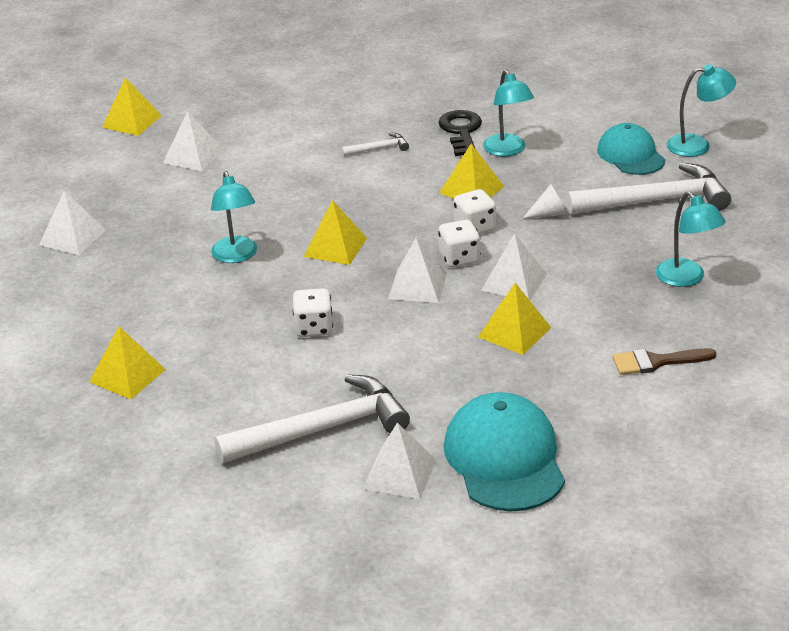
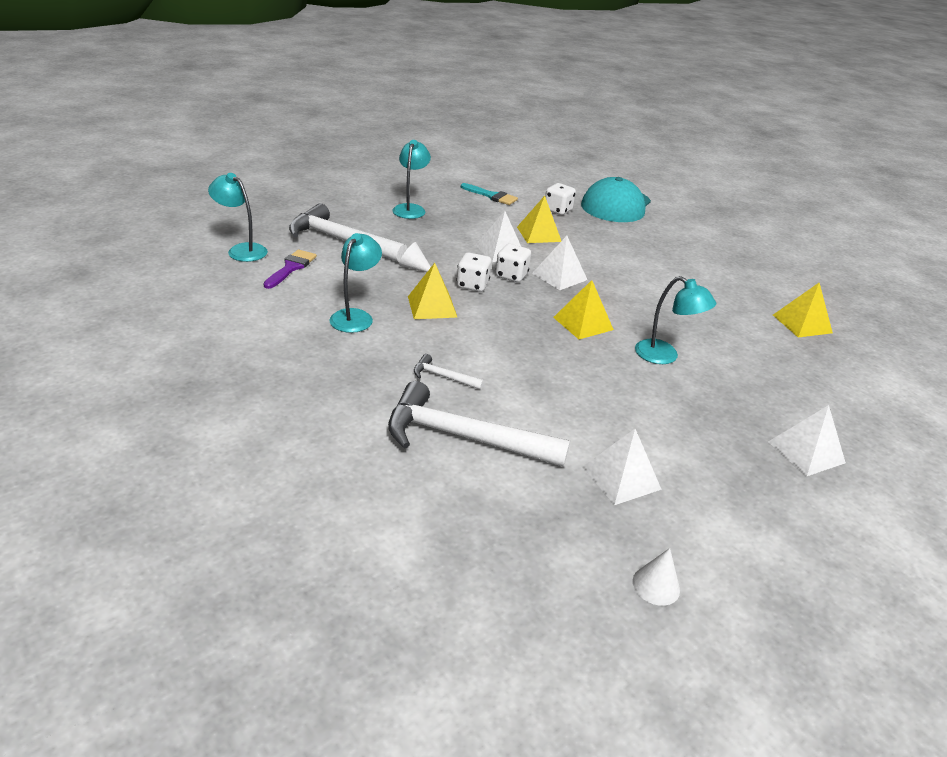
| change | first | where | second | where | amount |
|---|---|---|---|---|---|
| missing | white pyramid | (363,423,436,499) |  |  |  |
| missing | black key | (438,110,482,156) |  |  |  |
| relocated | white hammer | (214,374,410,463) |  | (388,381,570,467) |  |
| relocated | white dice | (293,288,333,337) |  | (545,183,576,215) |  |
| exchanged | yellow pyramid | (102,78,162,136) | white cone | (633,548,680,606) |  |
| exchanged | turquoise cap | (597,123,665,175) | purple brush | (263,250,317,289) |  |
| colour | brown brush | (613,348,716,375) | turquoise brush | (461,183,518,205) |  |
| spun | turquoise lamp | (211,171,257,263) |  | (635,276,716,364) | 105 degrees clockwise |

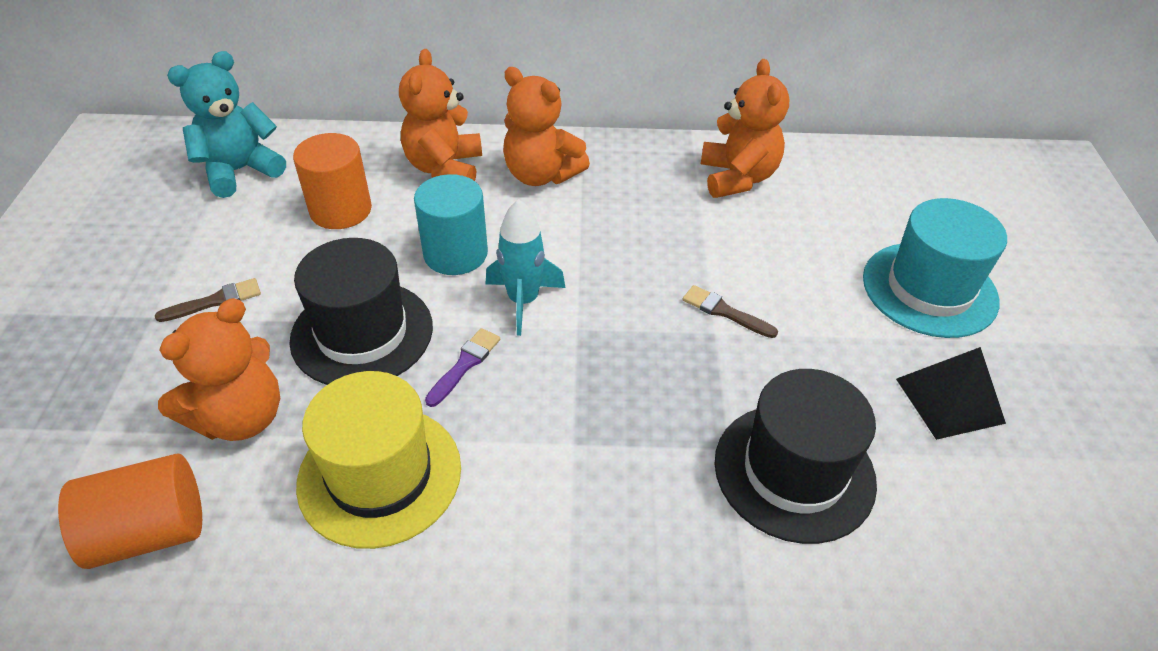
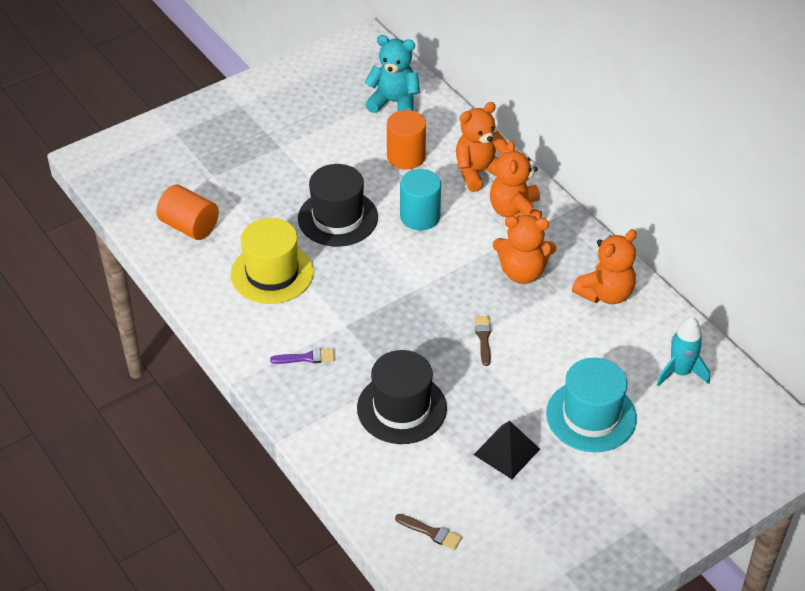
| change | first | where | second | where | amount |
|---|---|---|---|---|---|
| relocated | brown brush | (155,278,261,322) |  | (395,514,462,550) |  |
| relocated | orange teddy bear | (158,298,280,441) |  | (493,215,557,284) |  |
| relocated | purple brush | (425,328,500,407) |  | (270,349,335,364) |  |
| relocated | turquoise rocket | (486,199,566,336) |  | (657,316,710,386) |  |

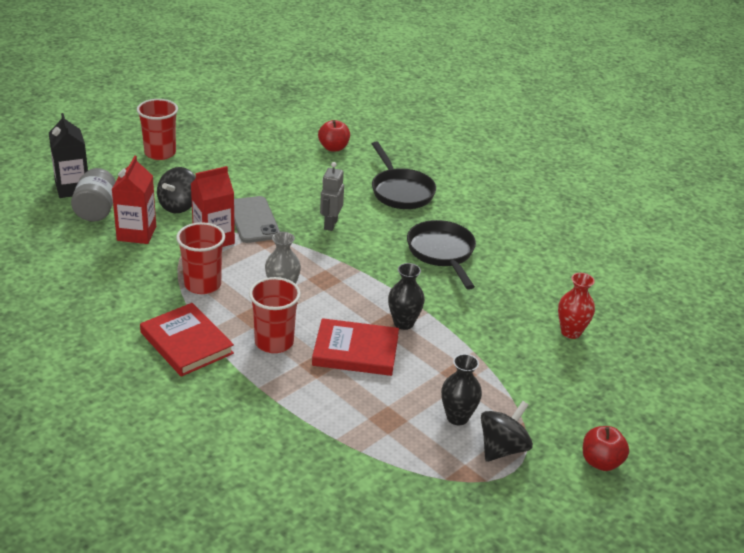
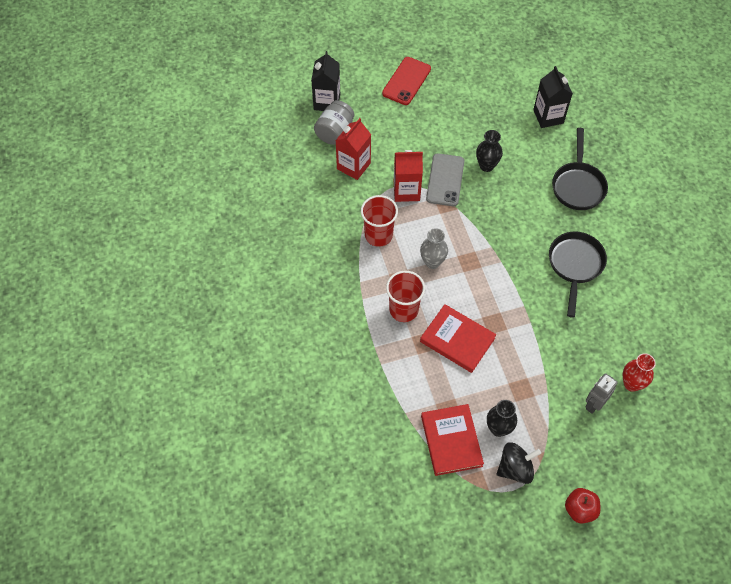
| change | first | where | second | where | amount |
|---|---|---|---|---|---|
| missing | black spinning top | (157,167,196,213) |  |  |  |
| relocated | red book | (140,303,234,377) |  | (421,404,484,476) |  |
| relocated | grey robot | (320,162,344,231) |  | (585,373,618,414) |  |
| relocated | black vase | (388,263,425,330) |  | (476,130,503,172) |  |
| exchanged | red cup | (137,99,178,160) | red phone | (382,57,431,105) |  |
| exchanged | red apple | (318,120,350,152) | black carton | (533,66,573,128) |  |

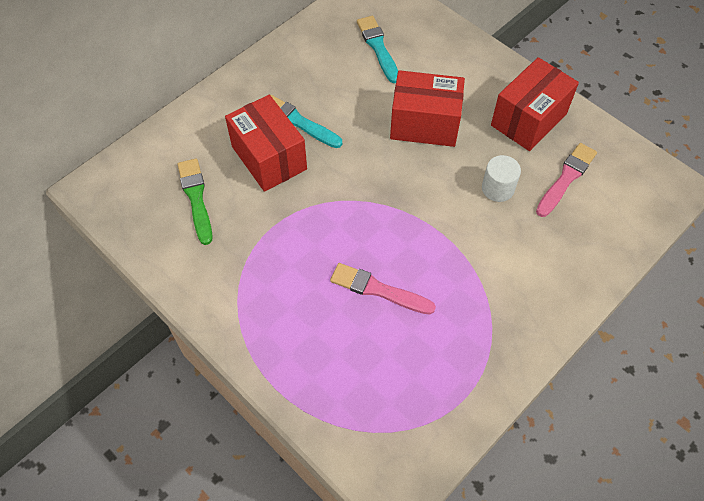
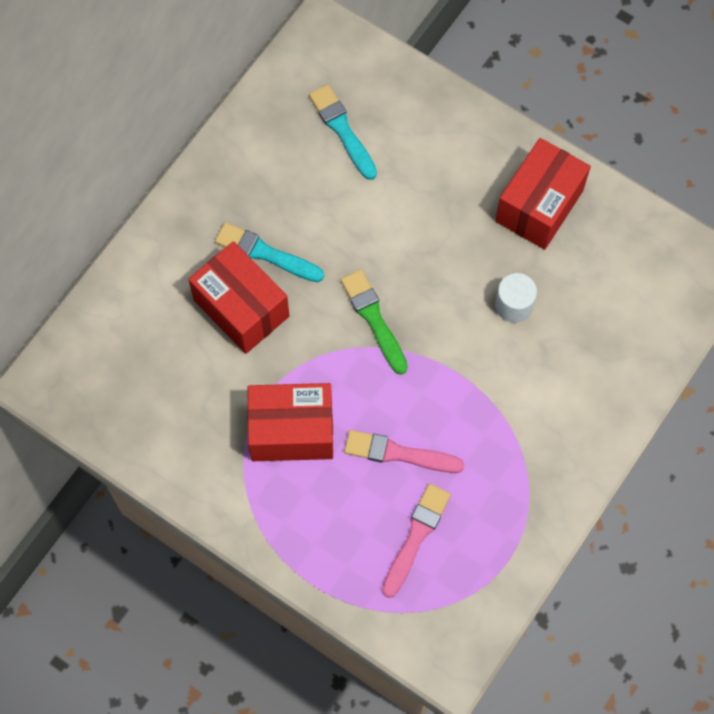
| change | first | where | second | where | amount |
|---|---|---|---|---|---|
| relocated | green brush | (178,158,213,245) |  | (341,270,408,375) |  |
| relocated | red box | (390,70,465,147) |  | (247,383,333,461) |  |
| relocated | pink brush | (536,143,597,217) |  | (382,484,451,598) |  |

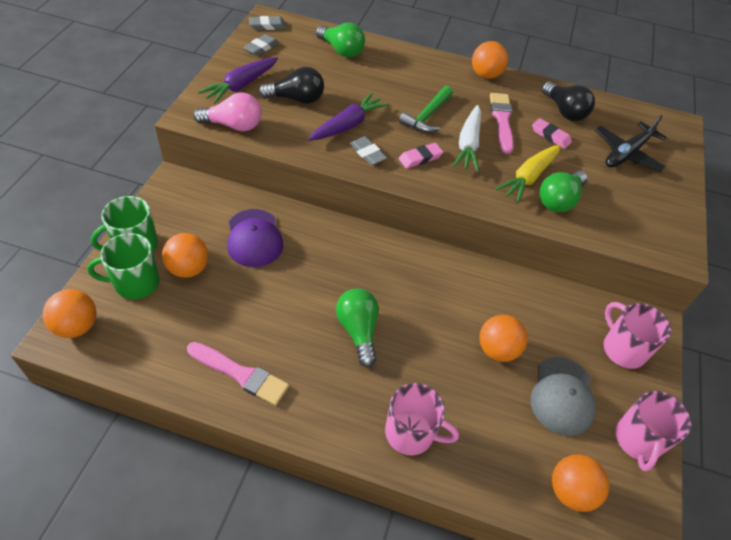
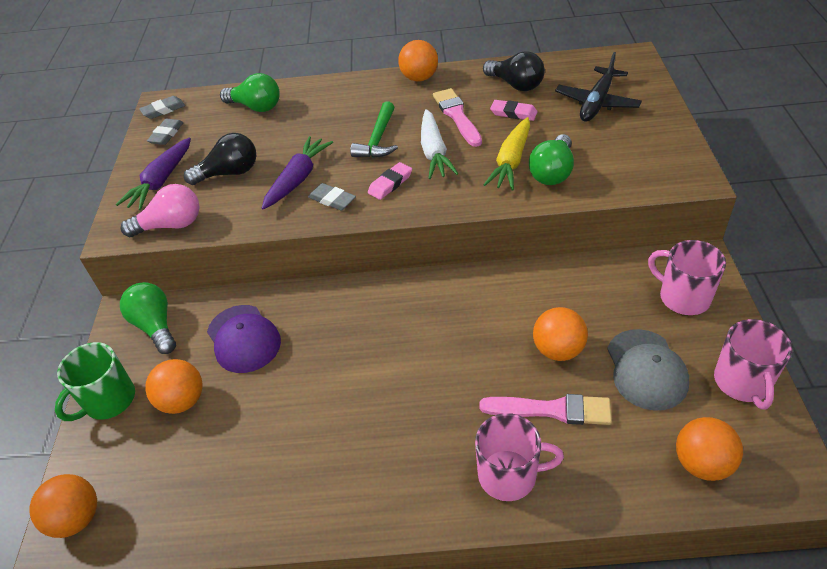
| change | first | where | second | where | amount |
|---|---|---|---|---|---|
| missing | green mug | (87,233,160,299) |  |  |  |
| relocated | pink brush | (187,342,289,406) |  | (479,394,612,425) |  |
| relocated | green light bulb | (336,289,379,367) |  | (120,282,176,354) |  |

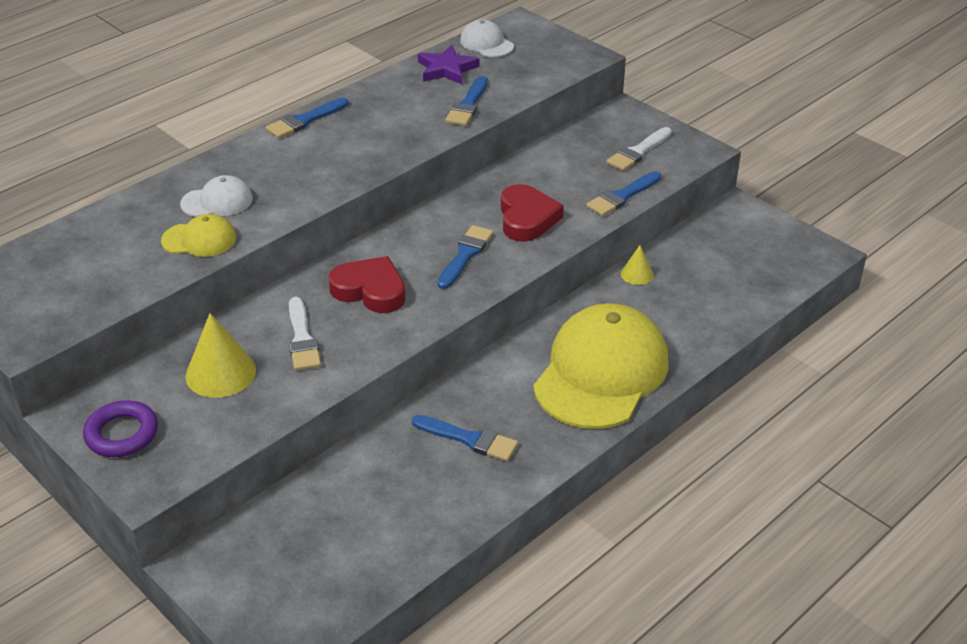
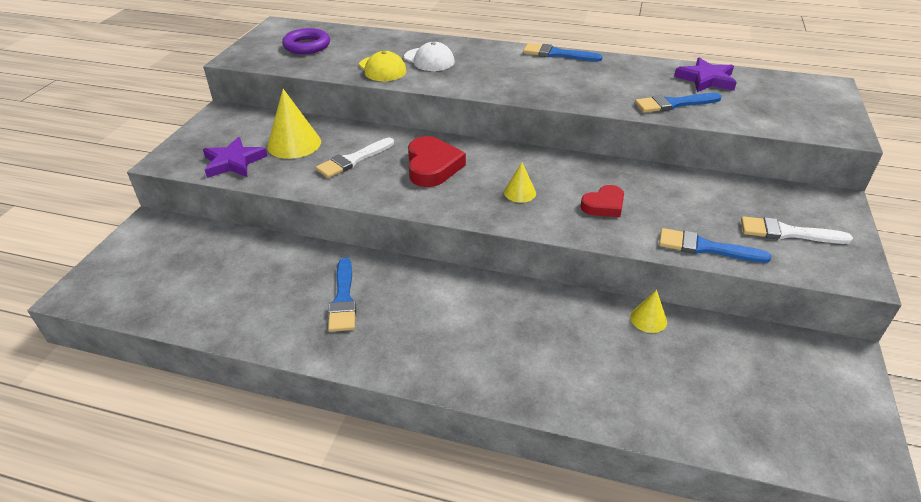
| change | first | where | second | where | amount |
|---|---|---|---|---|---|
| missing | white cap | (460,19,514,57) |  |  |  |
| missing | yellow cap | (533,303,669,429) |  |  |  |
| appeared |  |  | purple star | (203,137,268,178) |  |
| relocated | purple ring | (83,400,158,457) |  | (282,28,330,54) |  |
| exchanged | blue brush | (437,225,493,289) | yellow cone | (504,163,536,203) |  |
| size | red heart | (501,184,564,242) |  | (580,185,624,217) | x0.63 |

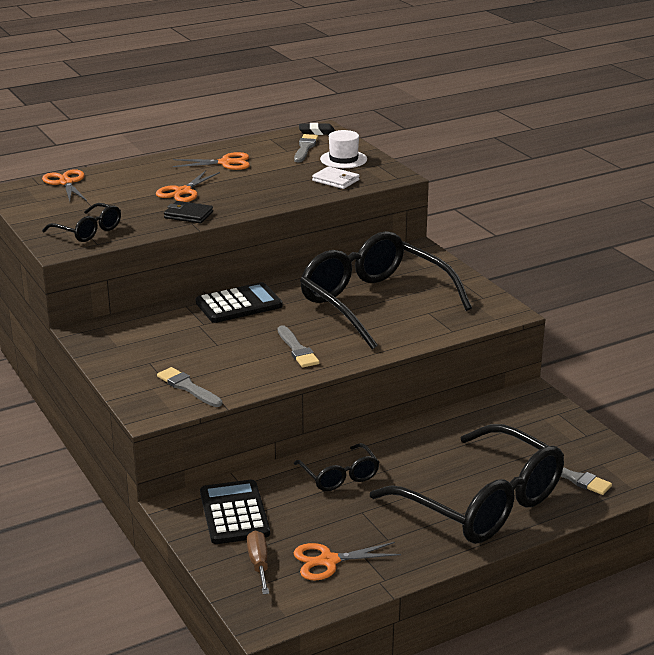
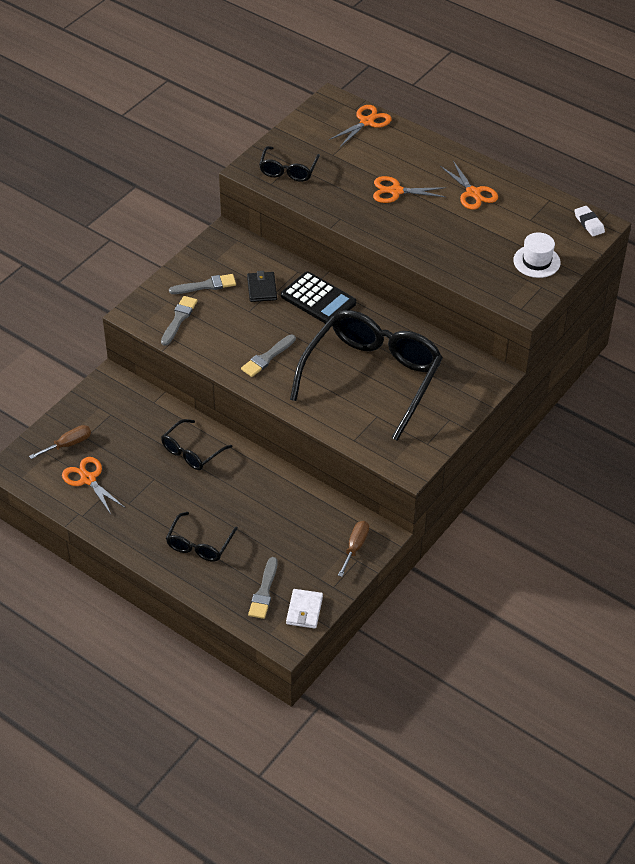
| change | first | where | second | where | amount |
|---|---|---|---|---|---|
| missing | black calculator | (200,480,270,544) |  |  |  |
| appeared |  |  | brown screwdriver | (338,521,369,577) |  |
| relocated | black wallet | (164,201,213,223) |  | (247,271,277,302) |  |
| relocated | grey brush | (294,134,318,162) |  | (169,274,236,294) |  |
| relocated | white wallet | (312,166,359,189) |  | (286,589,323,628) |  |
| colour | black eraser | (299,123,335,135) | white eraser | (574,206,605,236) |  |
| size | black glasses | (370,424,564,544) |  | (166,512,238,562) | x0.46 |

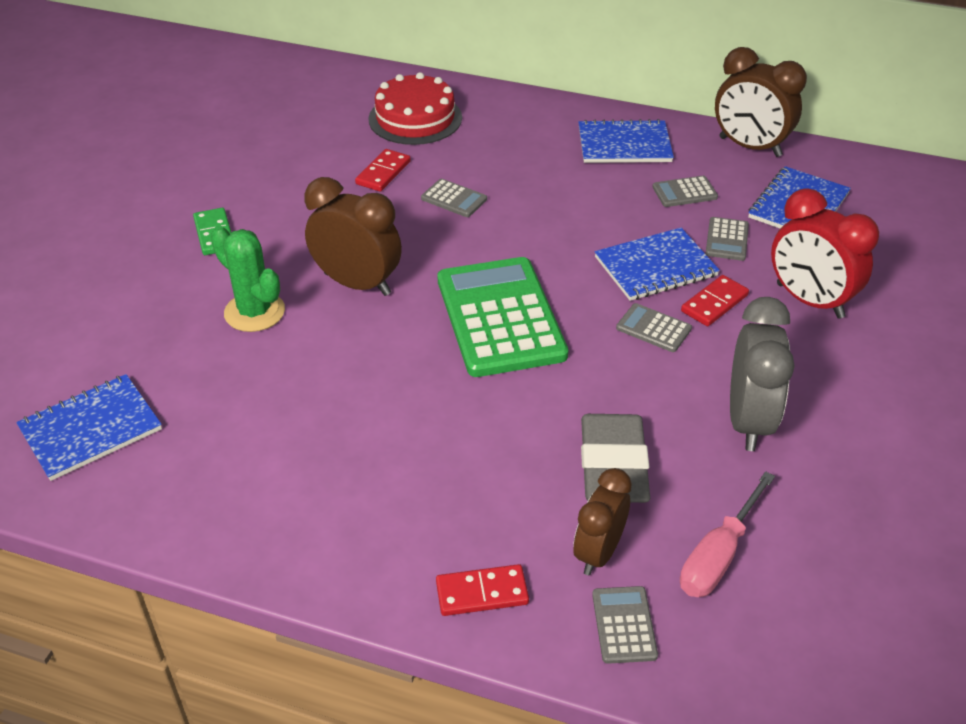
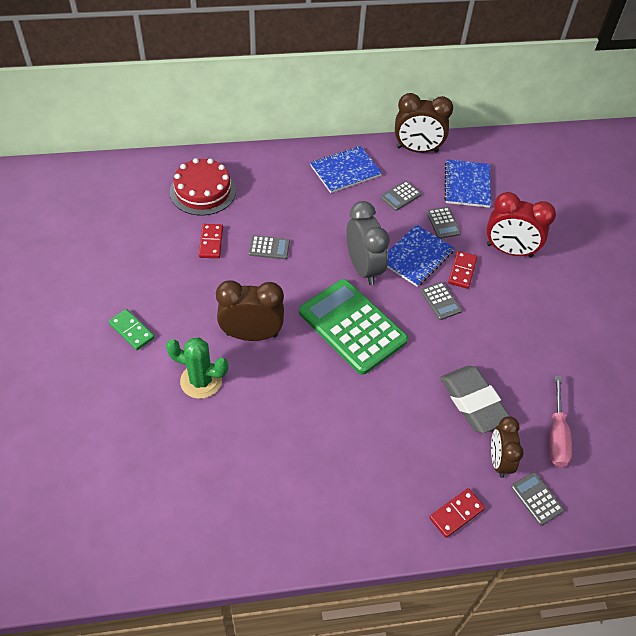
| change | first | where | second | where | amount |
|---|---|---|---|---|---|
| missing | blue notebook | (16,374,162,481) |  |  |  |
| relocated | grey clock | (730,297,794,451) |  | (346,201,390,285) |  |
| spun | grey calculator | (616,303,692,352) |  | (420,282,462,320) | 120 degrees counterclockwise |

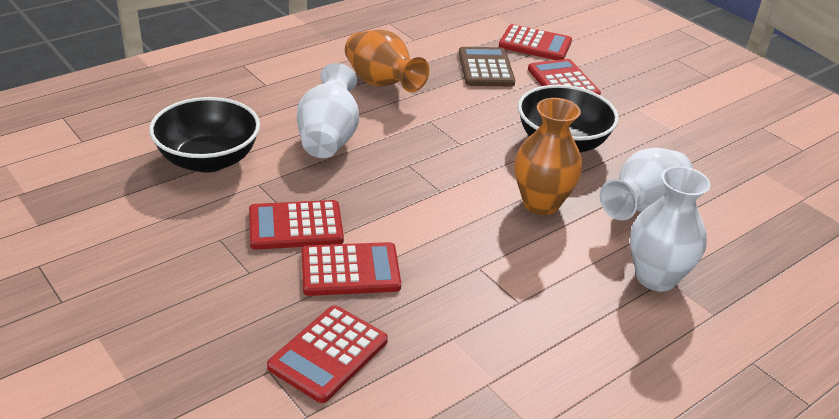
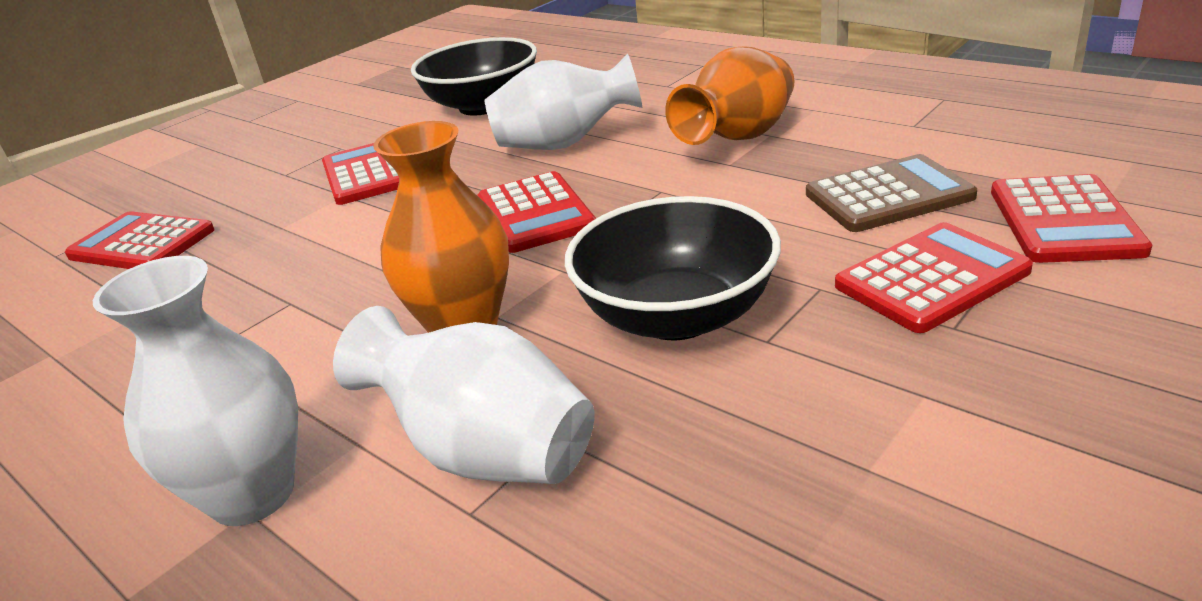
| change | first | where | second | where | amount |
|---|---|---|---|---|---|
| relocated | red calculator | (301,242,401,296) |  | (478,171,596,253) |  |

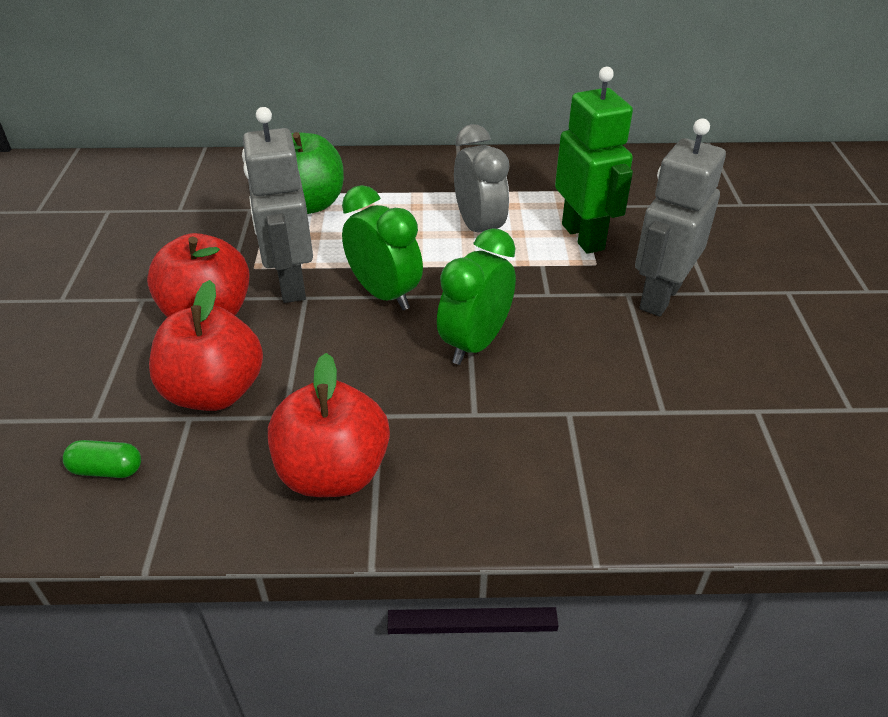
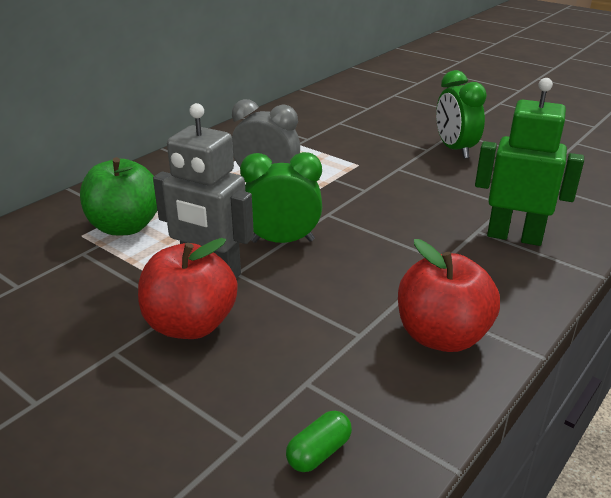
| change | first | where | second | where | amount |
|---|---|---|---|---|---|
| missing | red apple | (149,280,263,411) |  |  |  |
| missing | grey robot | (635,119,726,316) |  |  |  |
| relocated | green clock | (437,228,516,365) |  | (436,70,487,159) |  |
| relocated | green robot | (555,67,633,254) |  | (475,78,584,246) |  |

